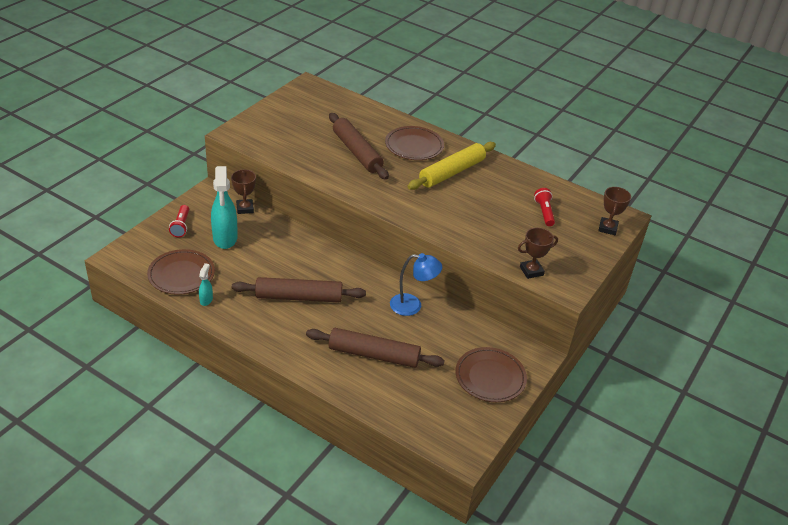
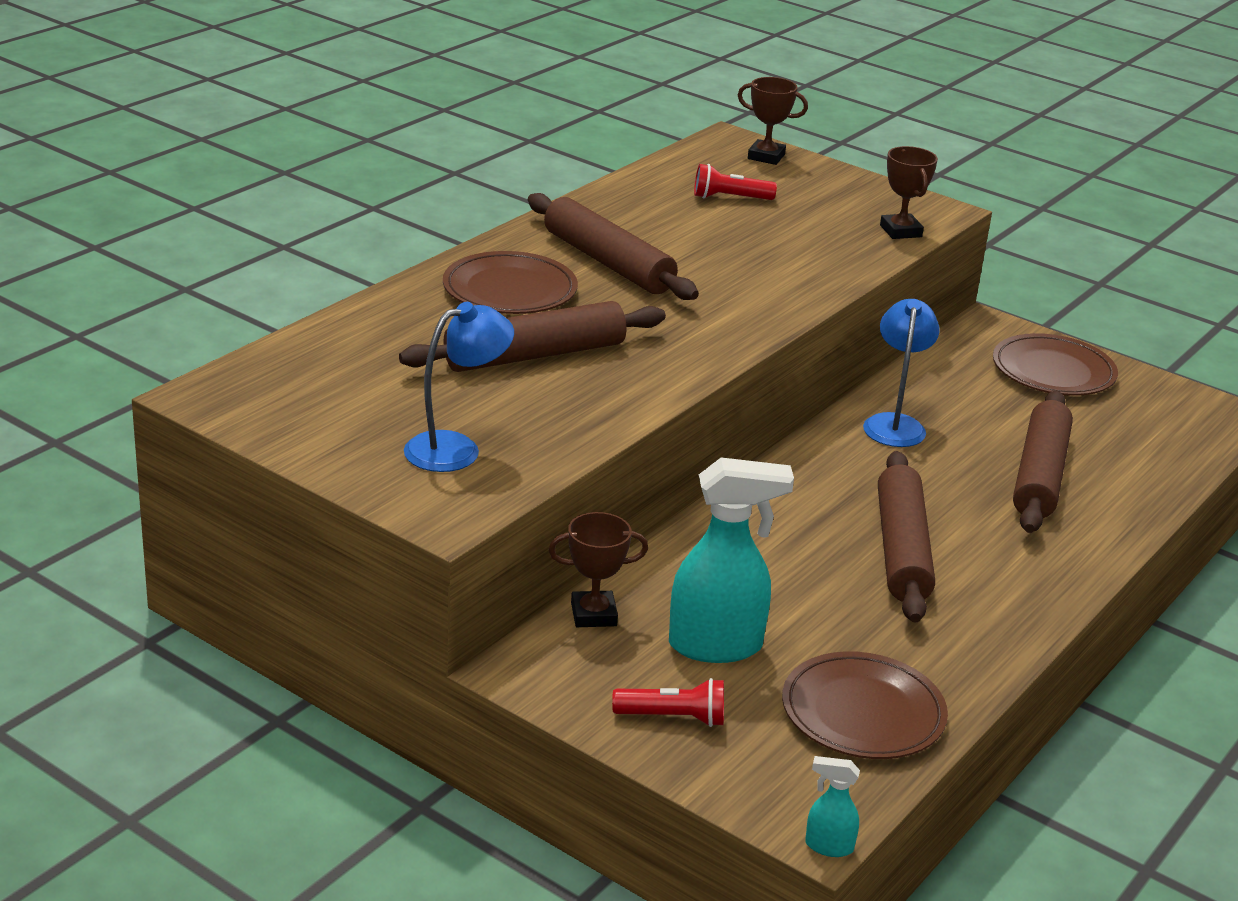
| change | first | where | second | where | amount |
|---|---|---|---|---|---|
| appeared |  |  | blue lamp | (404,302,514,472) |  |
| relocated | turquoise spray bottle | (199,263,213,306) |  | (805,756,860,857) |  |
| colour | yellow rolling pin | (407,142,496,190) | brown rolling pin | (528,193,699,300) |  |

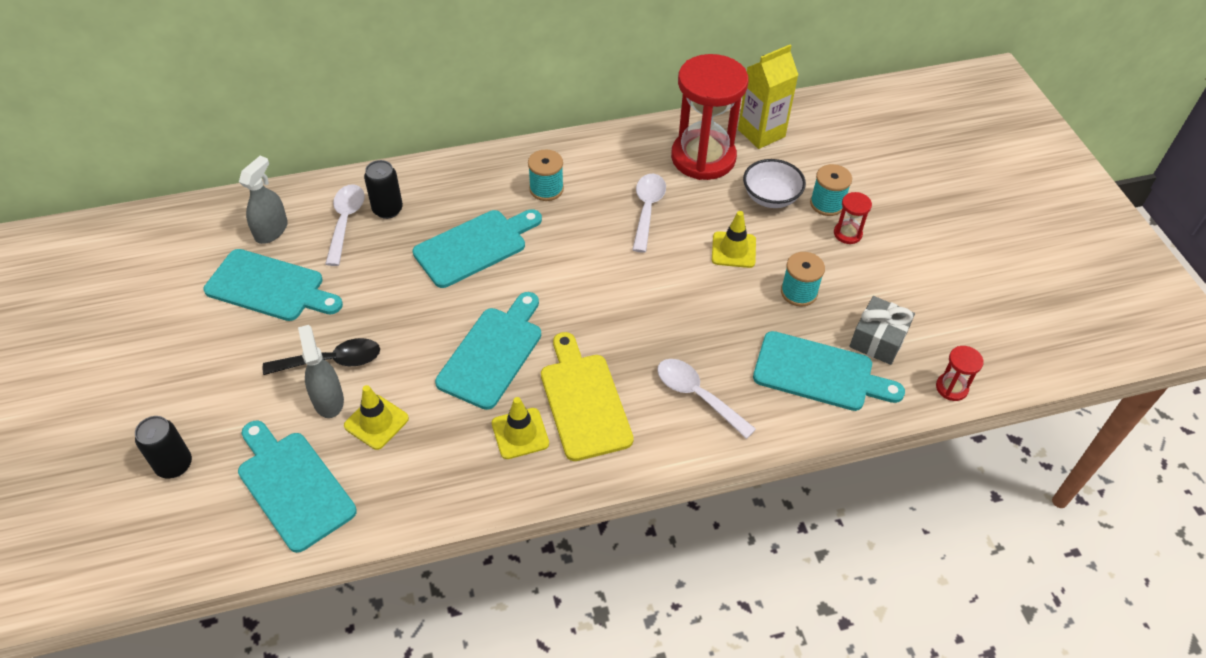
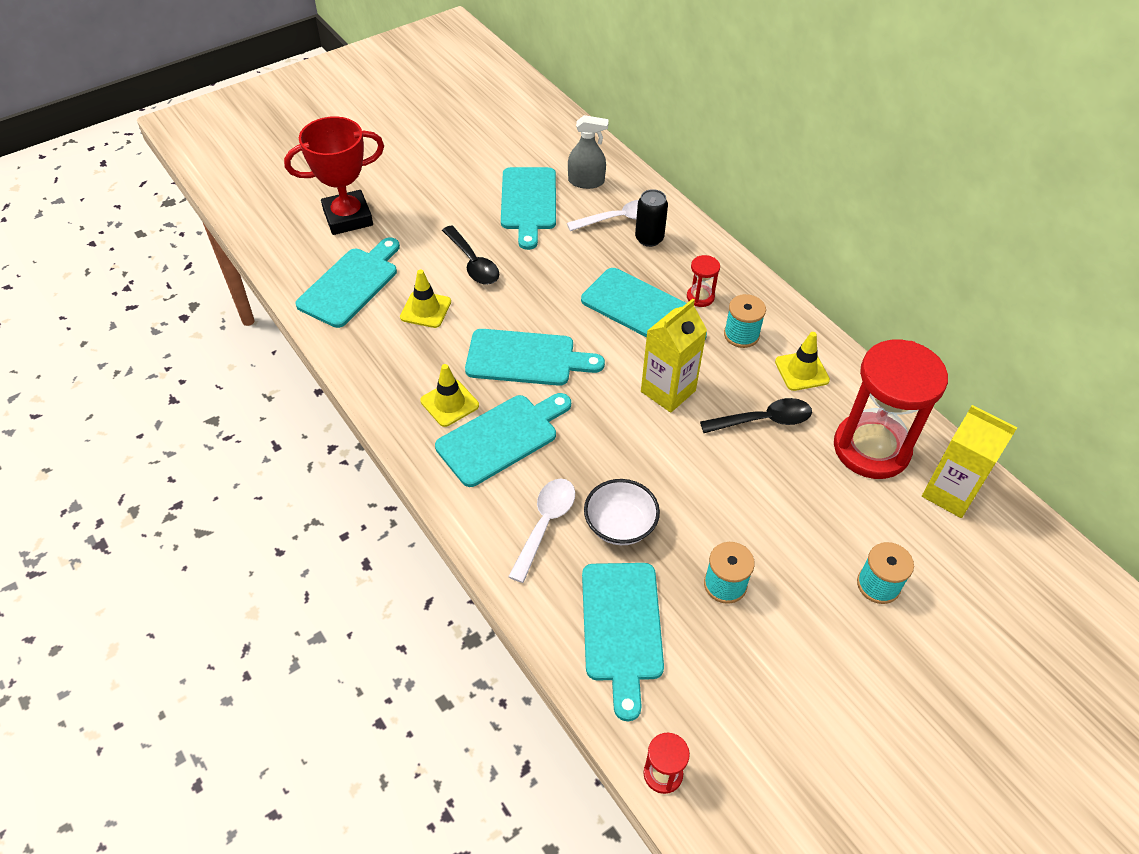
| change | first | where | second | where | amount |
|---|---|---|---|---|---|
| missing | grey spray bottle | (298,325,344,418) |  |  |  |
| missing | grey gift | (850,296,915,365) |  |  |  |
| appeared |  |  | yellow carton | (641,299,707,413) |  |
| relocated | yellow traffic cone | (712,211,756,268) |  | (775,332,830,391) |  |
| relocated | white bowl | (743,159,806,208) |  | (584,479,660,545) |  |
| relocated | red hourglass | (834,192,872,244) |  | (687,255,720,307) |  |
| exchanged | black can | (135,416,192,478) | red trophy | (284,116,384,235) |  |
| colour | yellow cutting board | (541,332,634,461) | turquoise cutting board | (435,393,571,487) |  |
| colour | white spoon | (632,174,666,253) | black spoon | (700,398,812,433) |  |

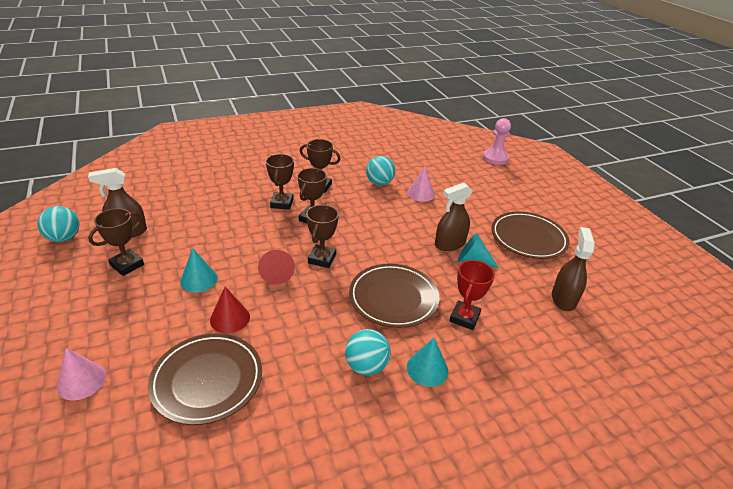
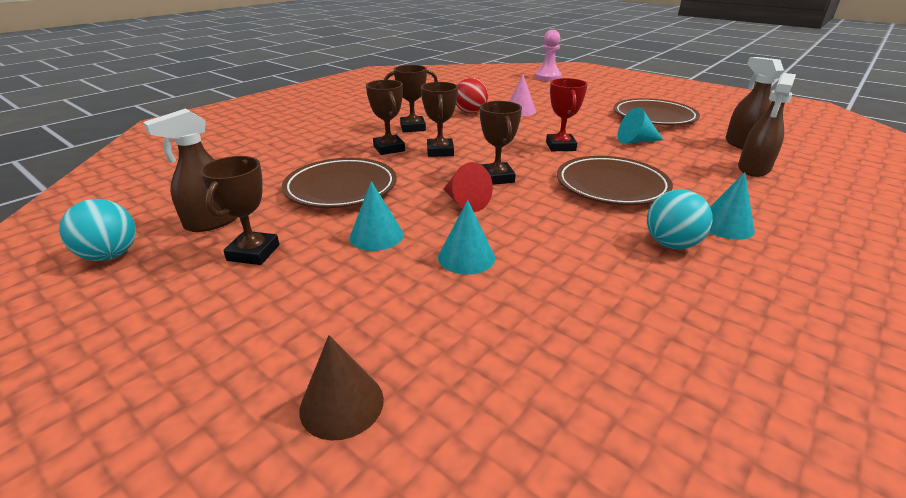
| change | first | where | second | where | amount |
|---|---|---|---|---|---|
| relocated | brown plate | (148,333,262,425) |  | (282,158,397,208) |  |
| relocated | brown spray bottle | (435,182,473,251) |  | (738,73,796,177) |  |
| relocated | red trophy | (449,260,495,330) |  | (546,78,588,151) |  |
| colour | pink cone | (57,348,106,400) | brown cone | (299,335,384,441) |  |
| colour | red cone | (210,287,250,333) | turquoise cone | (438,200,495,274) |  |
| colour | turquoise ball | (366,156,395,186) | red ball | (456,78,488,114) |  |

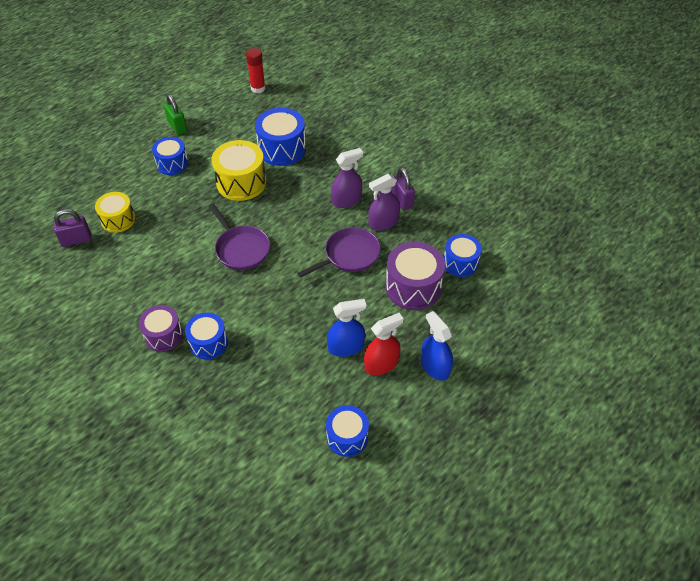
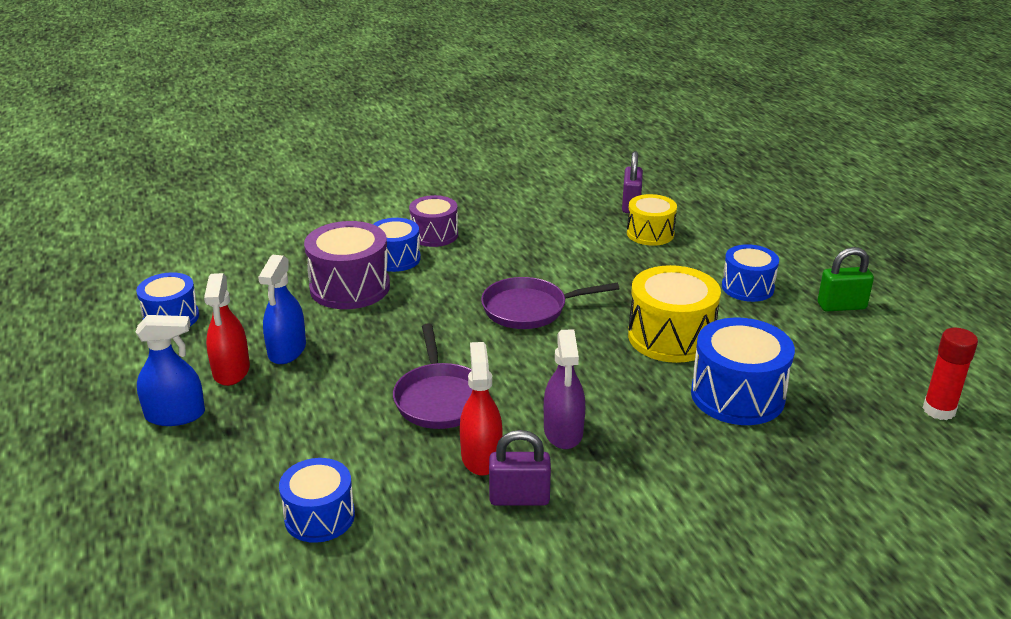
| change | first | where | second | where | amount |
|---|---|---|---|---|---|
| relocated | purple drum | (386,242,445,310) |  | (304,221,390,309) |  |
| colour | purple spray bottle | (368,174,400,231) | red spray bottle | (460,342,502,476) |  |

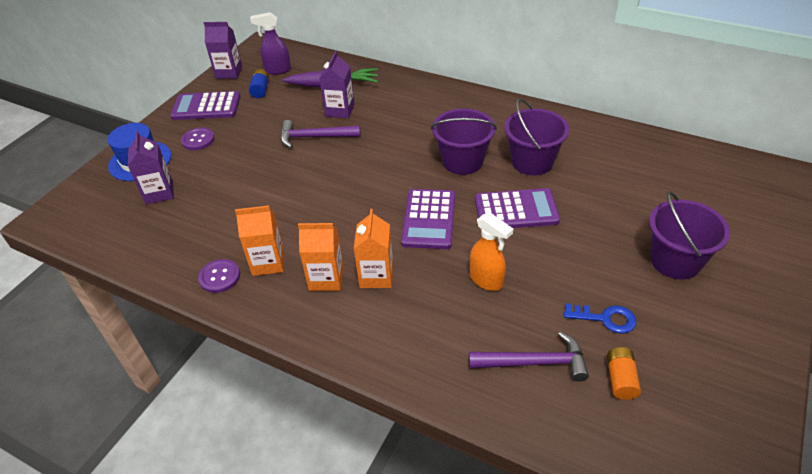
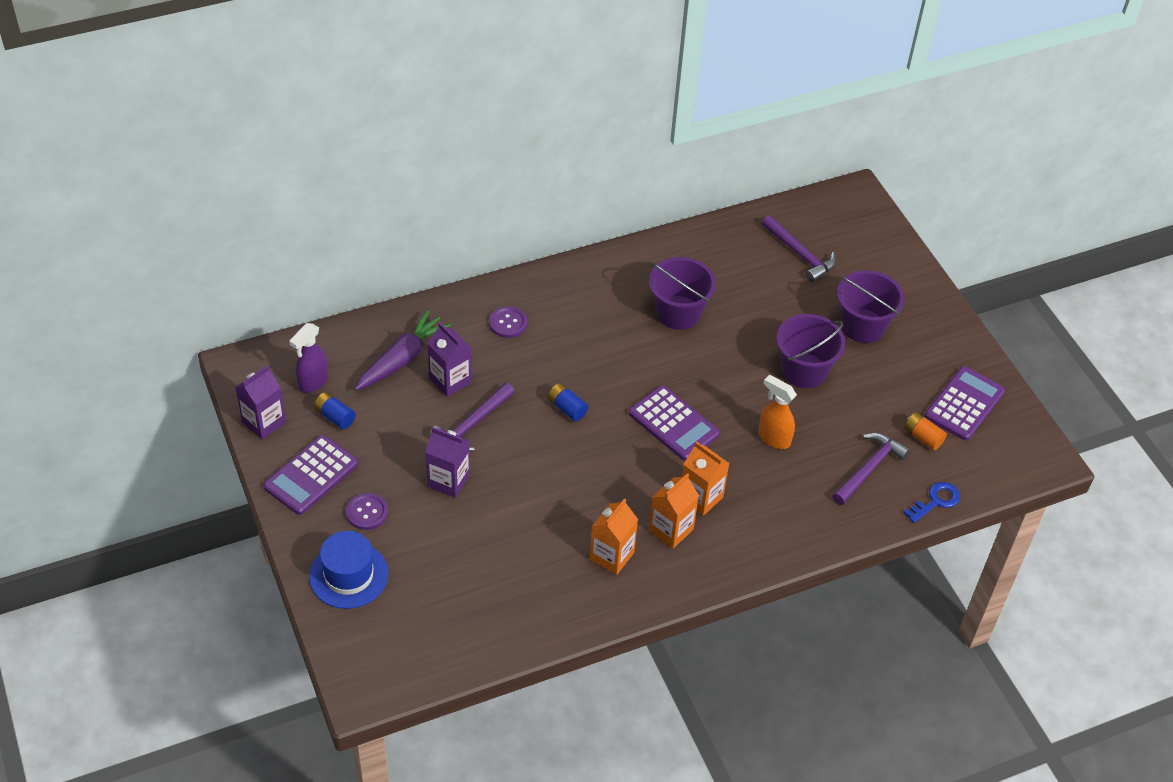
| change | first | where | second | where | amount |
|---|---|---|---|---|---|
| appeared |  |  | blue battery | (548,383,588,421) |  |
| appeared |  |  | purple hammer | (762,215,836,282) |  |
| relocated | purple carton | (128,131,174,204) |  | (425,427,470,498) |  |
| relocated | purple button | (198,259,240,293) |  | (489,306,527,338) |  |
| relocated | purple bucket | (431,108,497,175) |  | (777,314,846,388) |  |
| relocated | purple calculator | (475,188,560,228) |  | (924,366,1005,441) |  |
| relocated | blue key | (564,303,636,334) |  | (904,482,960,523) |  |
| spun | orange spray bottle | (470,212,513,291) |  | (758,375,797,449) | 135 degrees counterclockwise |

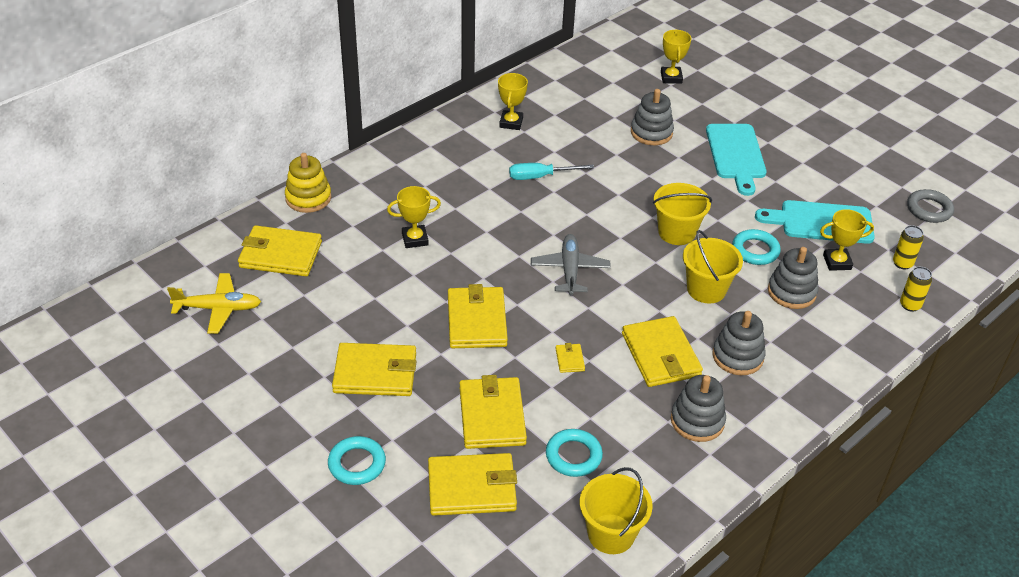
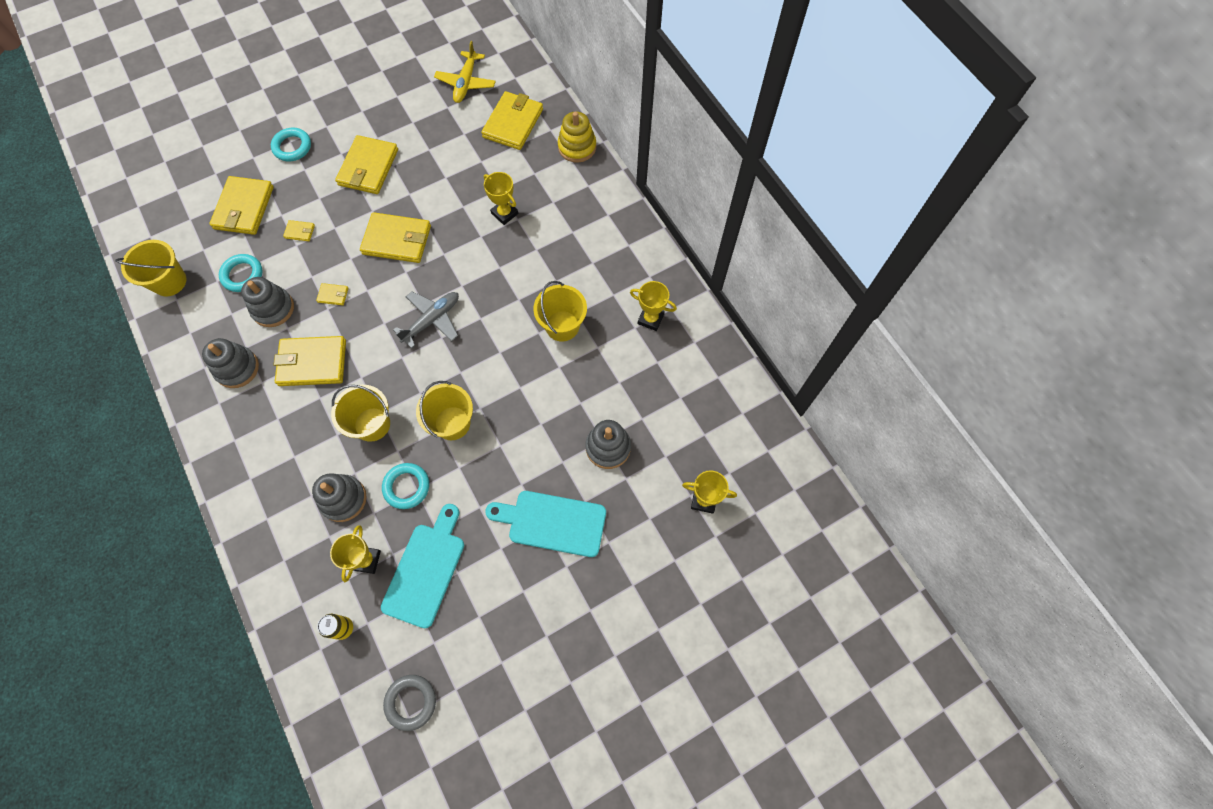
| change | first | where | second | where | amount |
|---|---|---|---|---|---|
| missing | yellow can | (900,267,932,312) |  |  |  |
| relocated | grey stacking toy | (712,311,766,375) |  | (241,277,294,327) |  |
| exchanged | turquoise screwdriver | (509,163,594,180) | yellow bucket | (533,281,587,342) |  |
| spun | yellow trophy | (387,186,441,248) |  | (484,172,518,225) | 45 degrees counterclockwise |
| spun | grey plane | (531,234,611,295) |  | (393,291,459,349) | 60 degrees counterclockwise |
| size | yellow wallet | (460,375,527,449) |  | (283,220,315,241) | x0.44 |

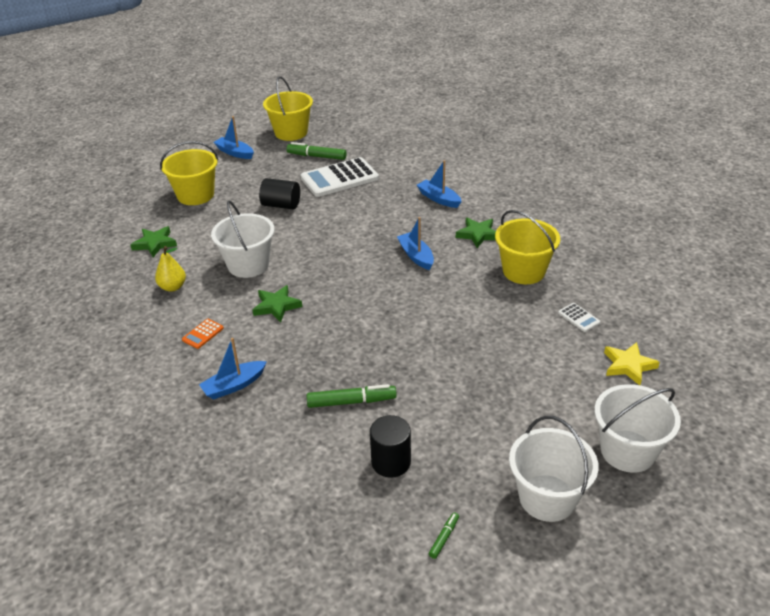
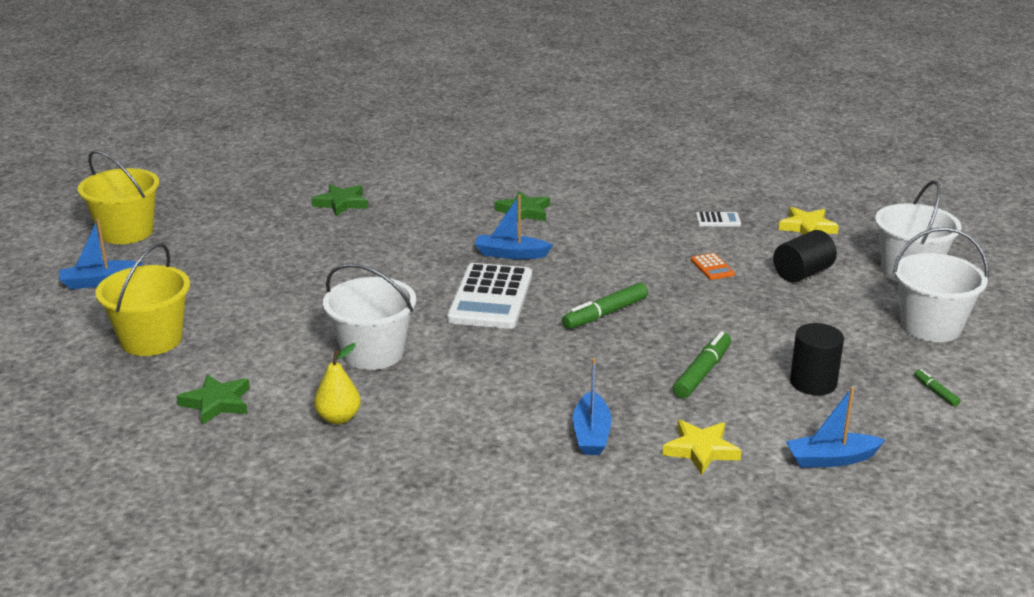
| change | first | where | second | where | amount |
|---|---|---|---|---|---|
| missing | yellow bucket | (495,210,560,284) |  |  |  |
| appeared |  |  | yellow star | (662,420,742,475) |  |
| relocated | orange calculator | (182,319,224,349) |  | (691,253,735,280) |  |
| relocated | green star | (253,285,302,322) |  | (312,184,368,217) |  |
| relocated | black cylinder | (259,178,300,210) |  | (773,230,837,283) |  |
| relocated | green marker | (287,142,347,160) |  | (562,283,648,329) |  |
| relocated | white calculator | (301,157,379,197) |  | (447,263,532,329) |  |
| relocated | blue boat | (417,160,462,208) |  | (786,387,885,468) |  |

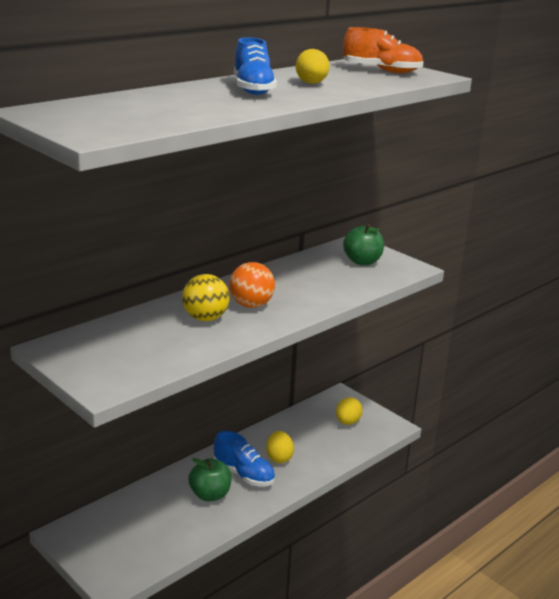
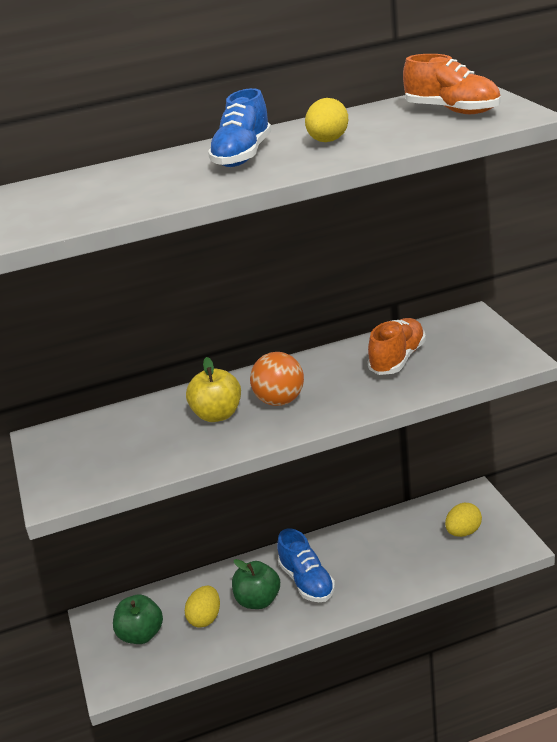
| change | first | where | second | where | amount |
|---|---|---|---|---|---|
| appeared |  |  | orange shoe | (368,318,426,375) |  |
| relocated | yellow egg | (266,431,294,463) |  | (185,586,220,628) |  |
| relocated | green apple | (343,224,384,265) |  | (113,594,163,644) |  |
| exchanged | yellow ball | (182,274,230,321) | yellow apple | (186,357,241,422) |  |

